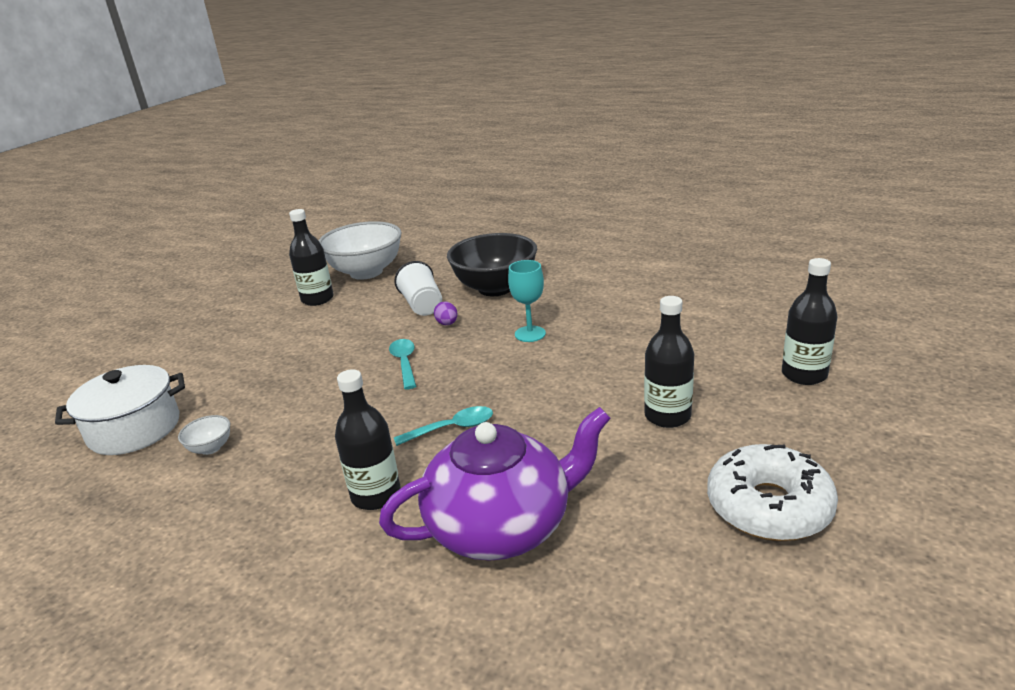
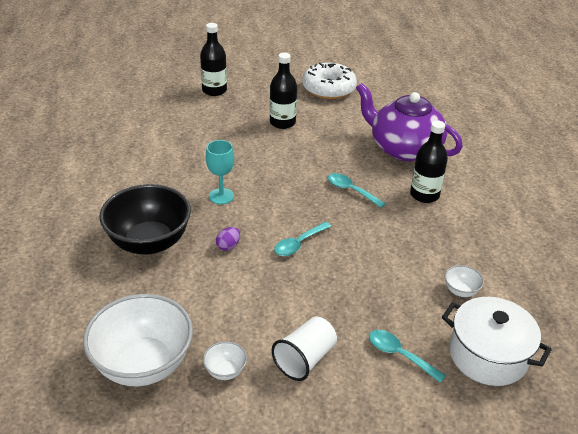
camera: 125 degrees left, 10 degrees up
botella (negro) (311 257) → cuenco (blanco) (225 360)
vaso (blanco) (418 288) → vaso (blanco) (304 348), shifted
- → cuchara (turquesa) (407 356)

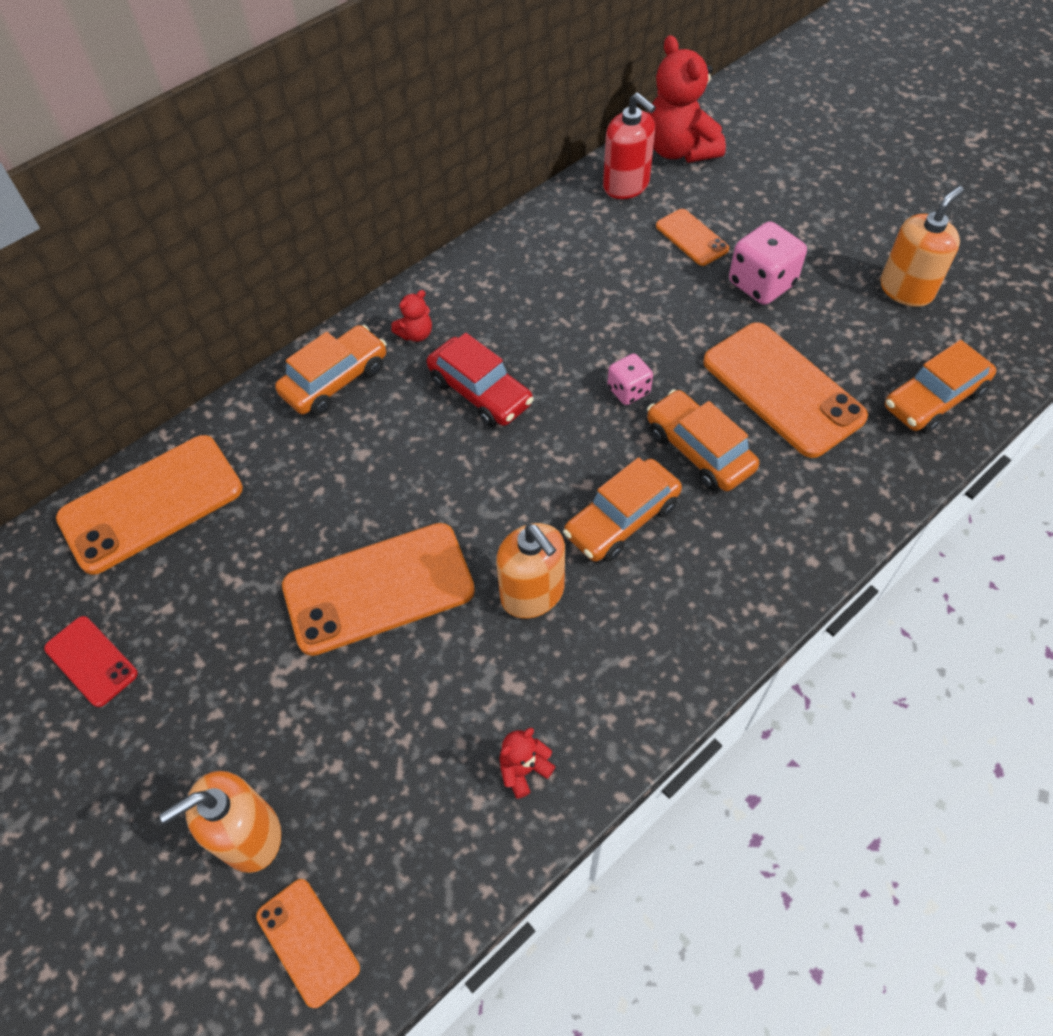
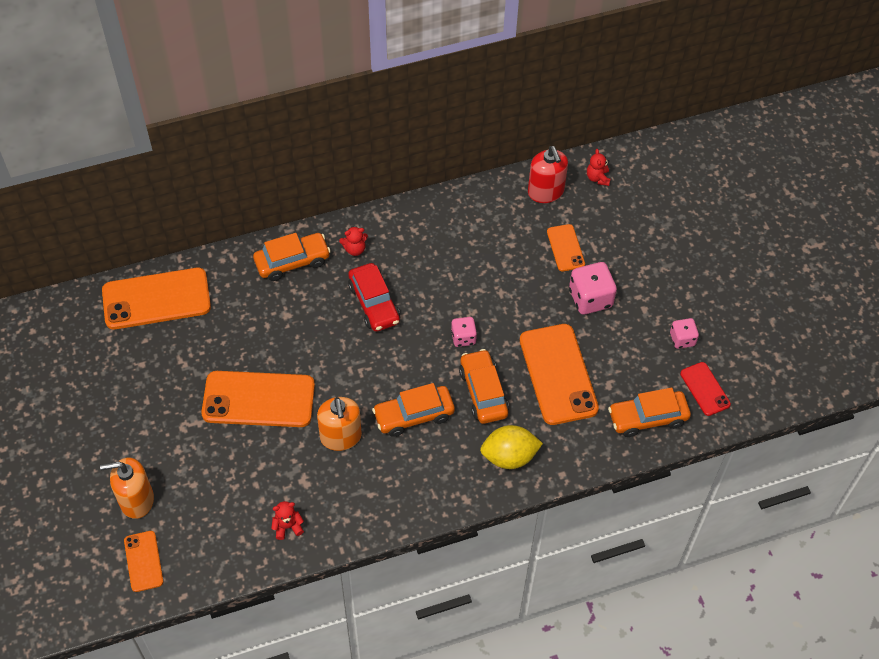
camera: 20 degrees right, 0 degrees up
móvil (rojo) (91 661) → móvil (rojo) (705 389), shifted
osito (rojo) (687 99) → osito (rojo) (599 167), x0.45
dispensador de jabón (naranja) (922 246) → dado (rosa) (684 333)
- → limón (amarillo) (511 447)

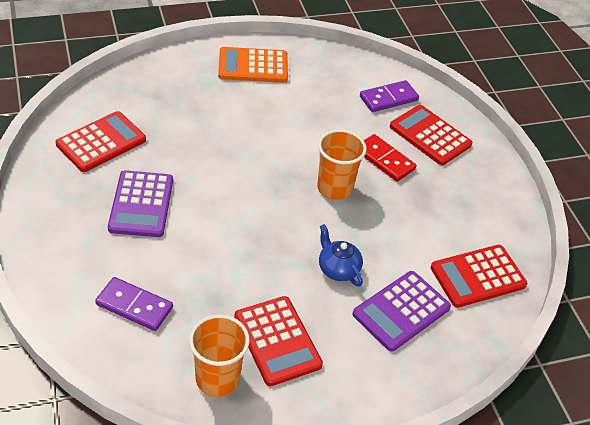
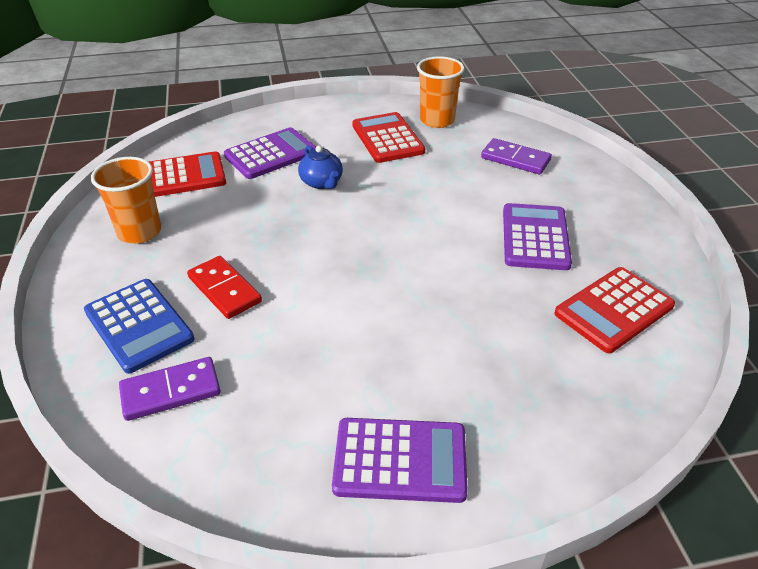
camera: 170 degrees left, 5 degrees down
calculadora (naranja) (253 65) → calculadora (morado) (400 460)
vaso (naranja) (342 165) → vaso (naranja) (126 200), shifted
calculadora (rojo) (431 135) → calculadora (azul) (139 326)

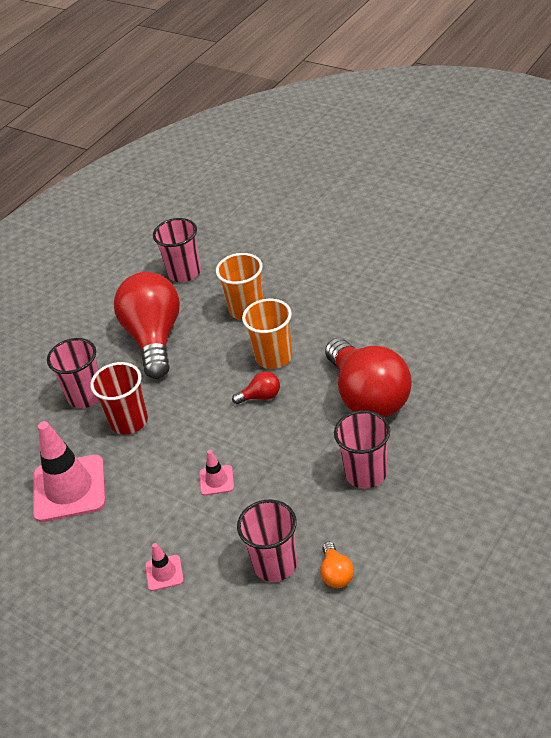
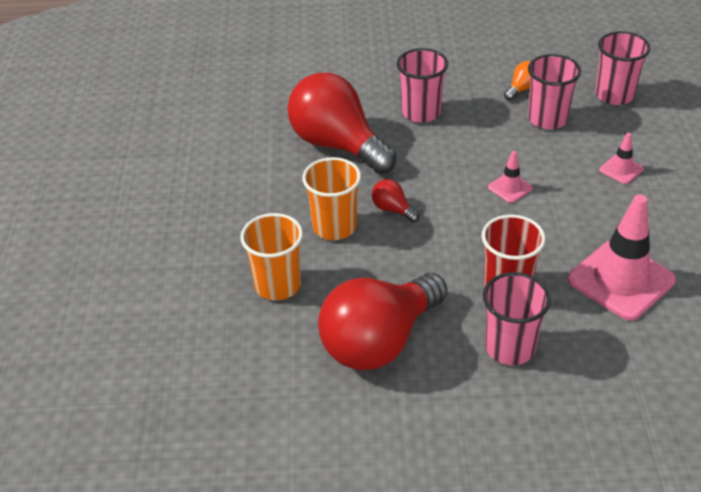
camera: 130 degrees left, 0 degrees up
vaso (rosa) (177 250) → vaso (rosa) (623 68), shifted
bombilla (rojo) (368 378) → bombilla (rojo) (341 123), 75 degrees counterclockwise

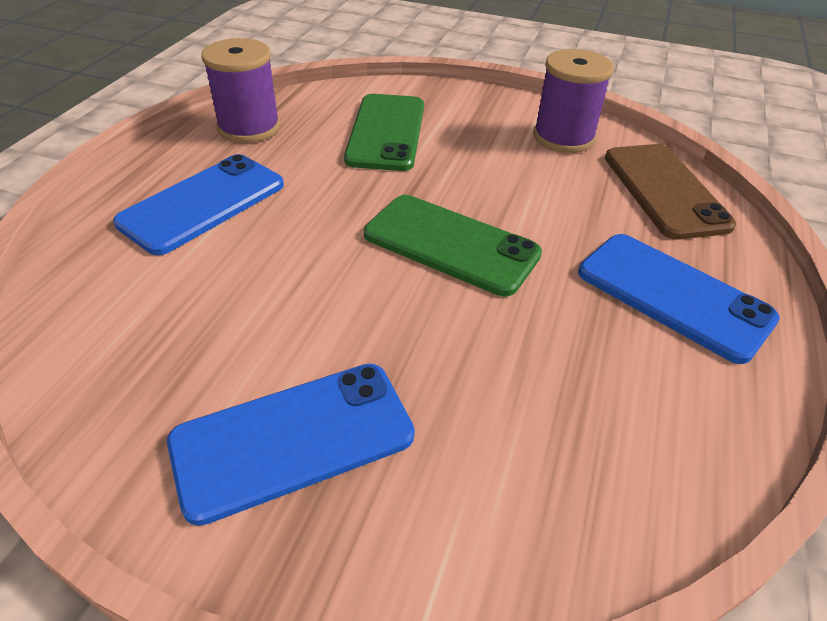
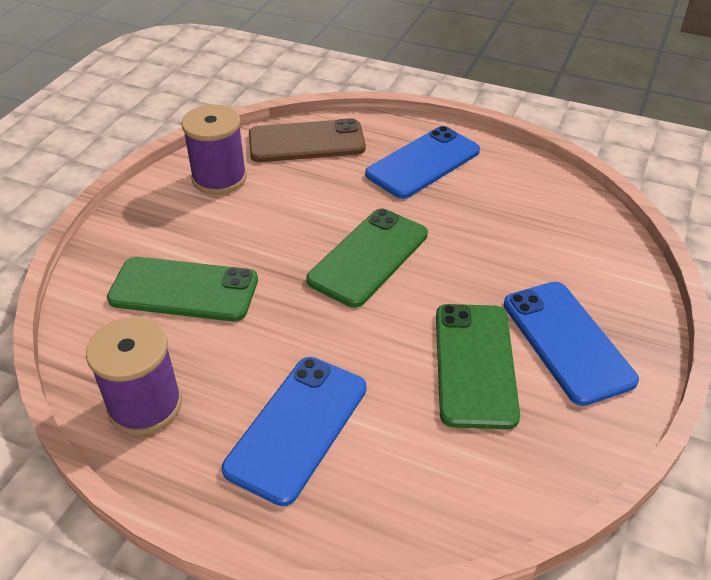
camera: 85 degrees left, 0 degrees up
móvil (azul) (198 204) → móvil (azul) (294 431), 75 degrees clockwise
- → móvil (verde) (478 366)

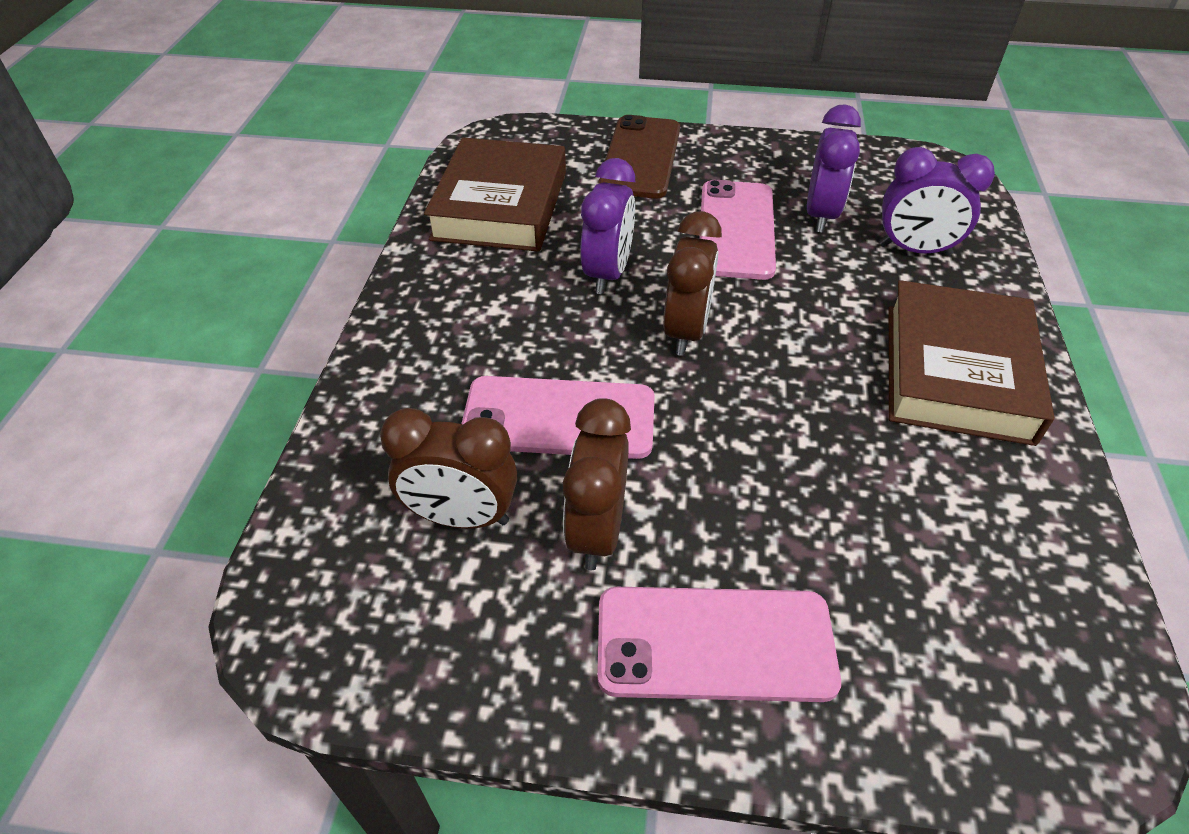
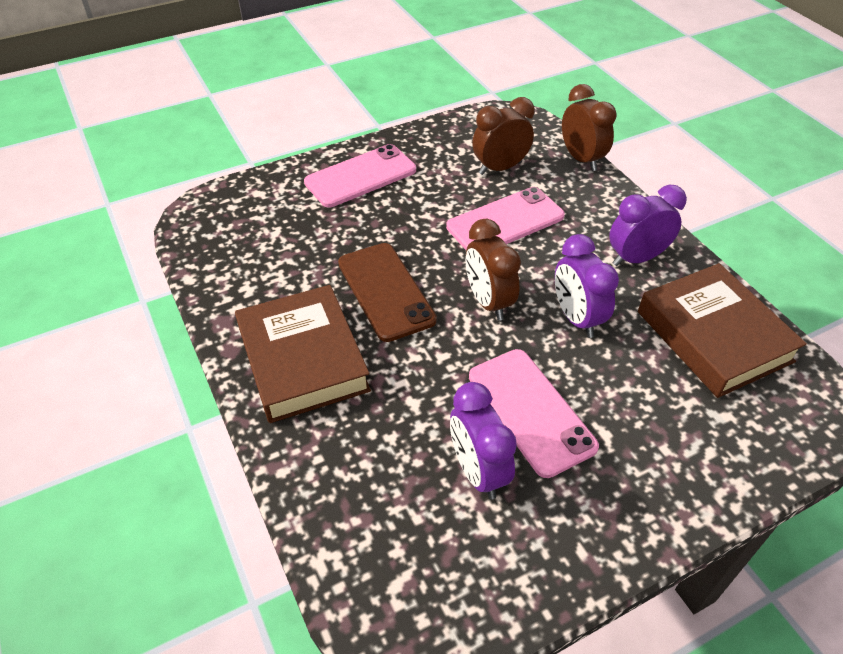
camera: 145 degrees right, 0 degrees up
despertador (marrón) (597 484) → despertador (marrón) (589 127), shifted
móvil (marrón) (639 156) → móvil (marrón) (387 292), shifted
despertador (morado) (937 201) → despertador (morado) (648 225), shifted

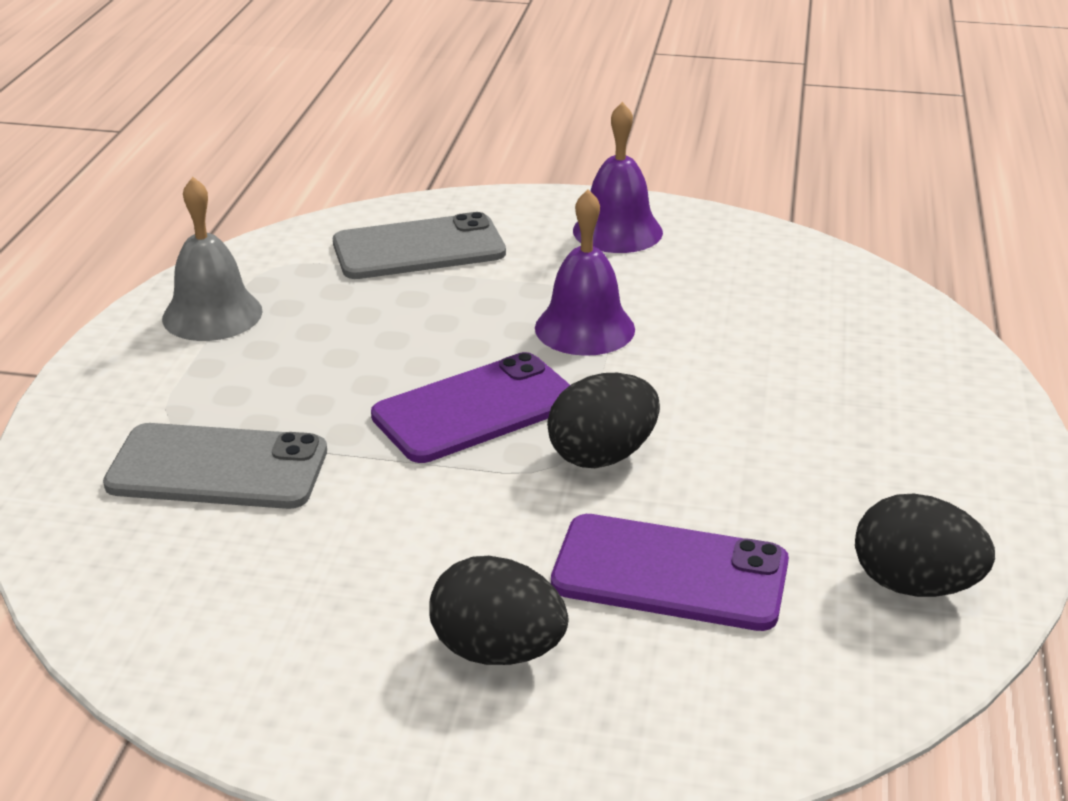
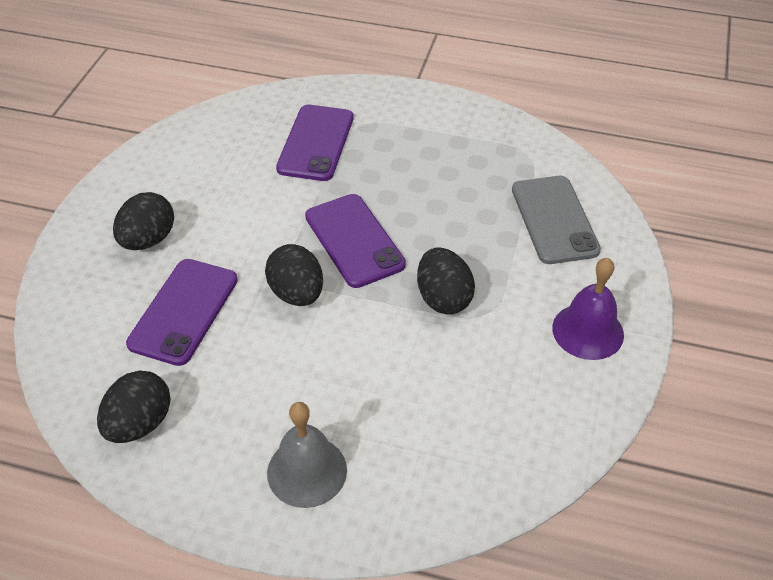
camera: 95 degrees right, 15 degrees up
móvil (gris) (215 466) → móvil (morado) (314 143)
campana (gris) (212 259) → campana (gris) (307 455), shifted
campana (morado) (585 272) → huevo (negro) (446 280)

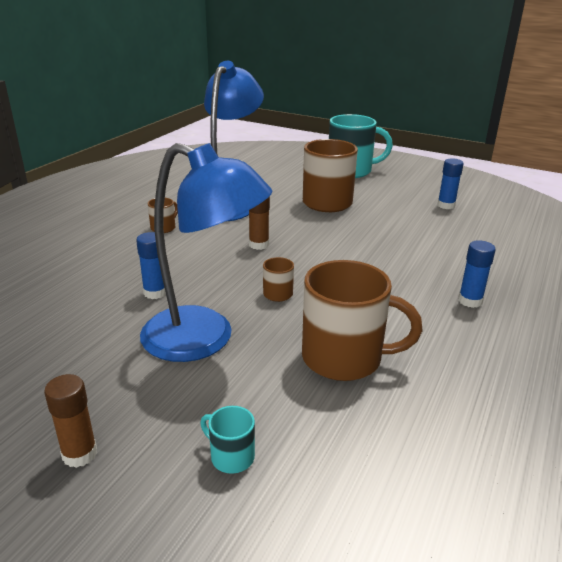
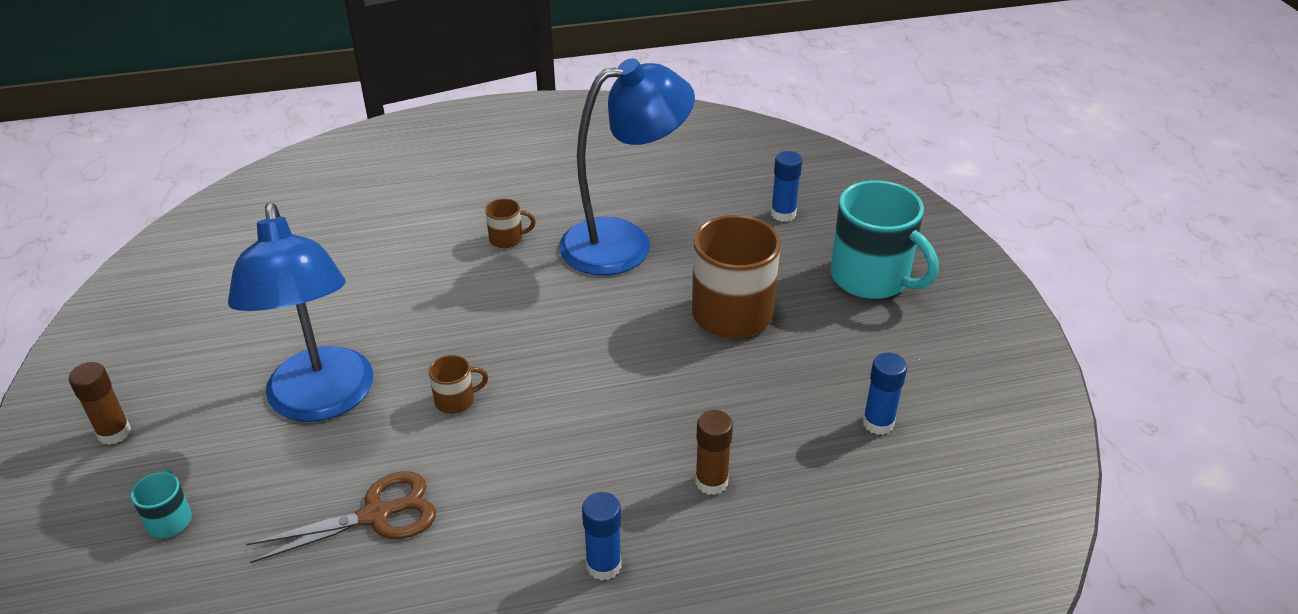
camera: 50 degrees right, 10 degrees up
barra de pegamento (azul) (151 265) → barra de pegamento (azul) (786 186), shifted
barra de pegamento (marrón) (259 223) → barra de pegamento (marrón) (714 452), shifted
taza (marrón) (362 320) → tijeras (marrón) (341 517)

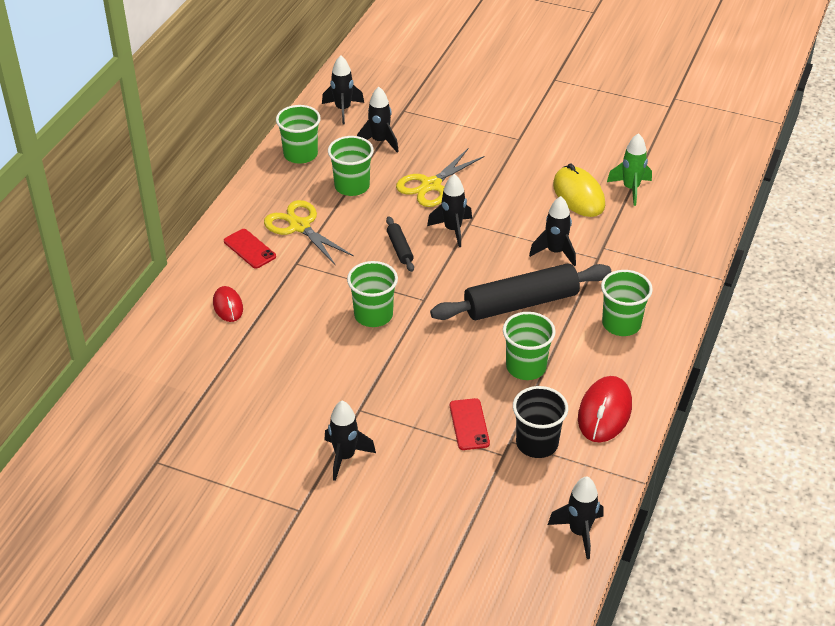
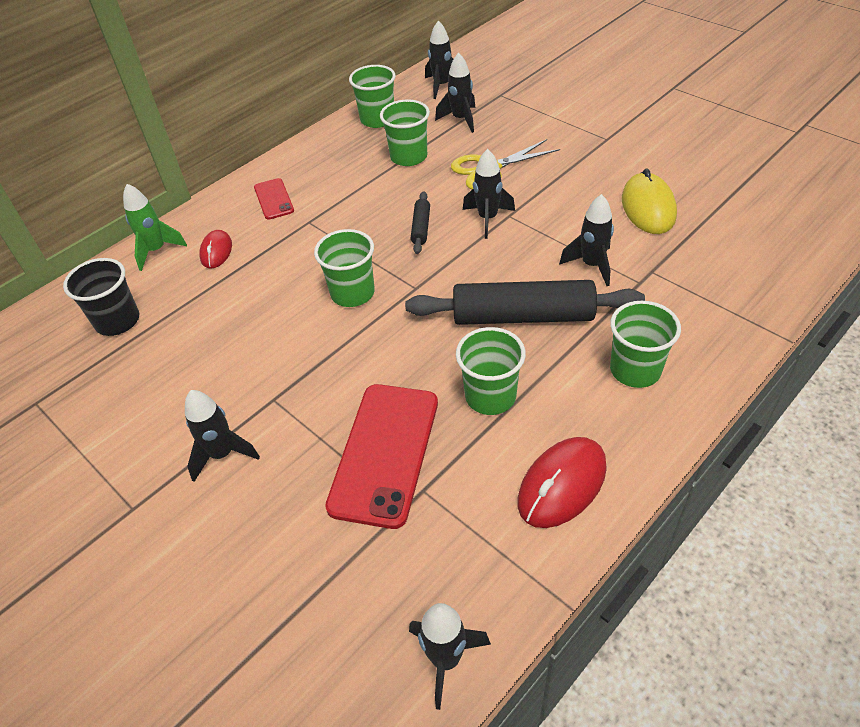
camera: 25 degrees right, 5 degrees up
tijeras (amarillo) (309 233) → -
móvil (rojo) (470 424) → móvil (rojo) (381 456), x1.96
vaso (negro) (540 422) → vaso (negro) (101 297), shifted
cohete (verde) (629 169) → cohete (verde) (155 227), shifted

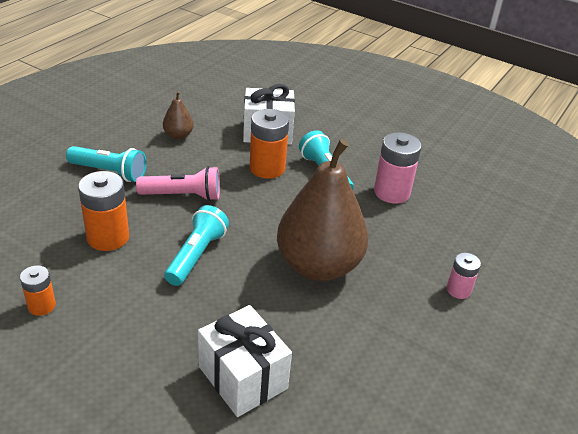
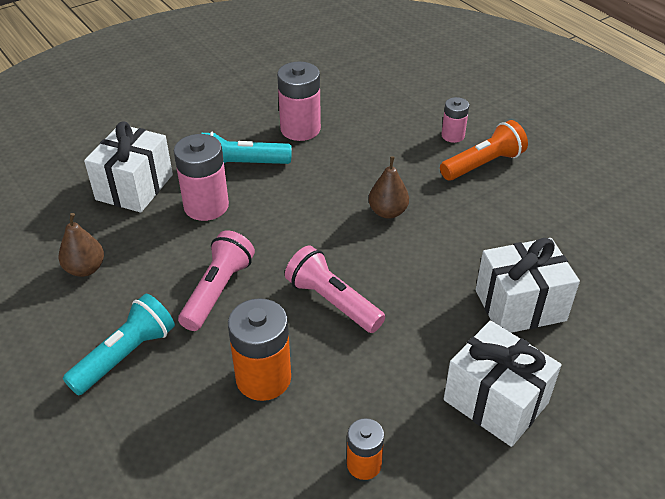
camera: 65 degrees left, 5 degrees up
lámpara de mano (turquesa) (196 245) → lámpara de mano (rosa) (335 289)
pila (naranja) (269 144) → pila (rosa) (201 177)
pera (marrón) (323 210) → pera (marrón) (389 187), x0.42
- → lámpara de mano (naranja) (484 150)
- → regalo (blanco) (503 384)

